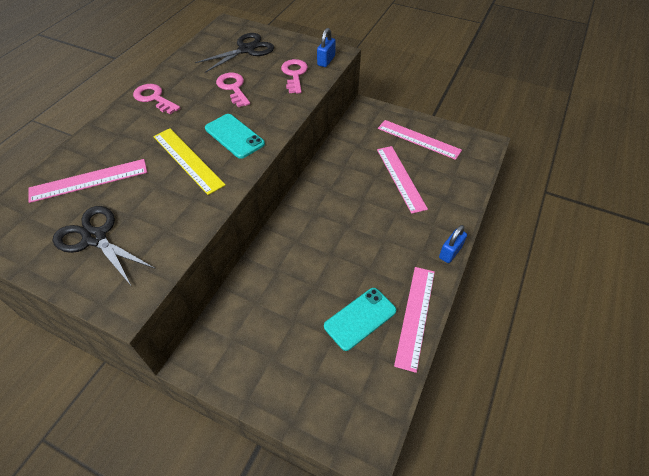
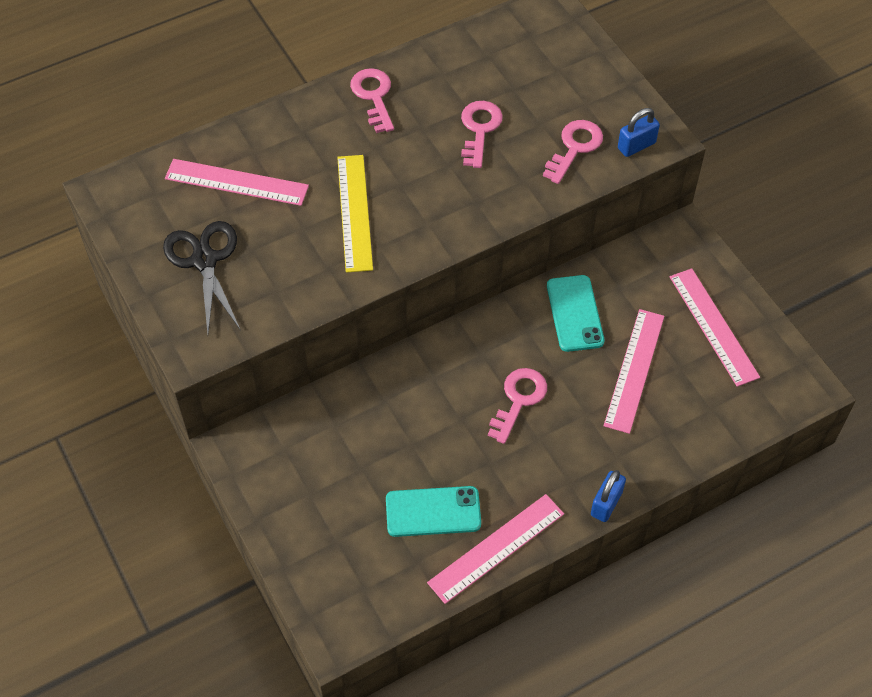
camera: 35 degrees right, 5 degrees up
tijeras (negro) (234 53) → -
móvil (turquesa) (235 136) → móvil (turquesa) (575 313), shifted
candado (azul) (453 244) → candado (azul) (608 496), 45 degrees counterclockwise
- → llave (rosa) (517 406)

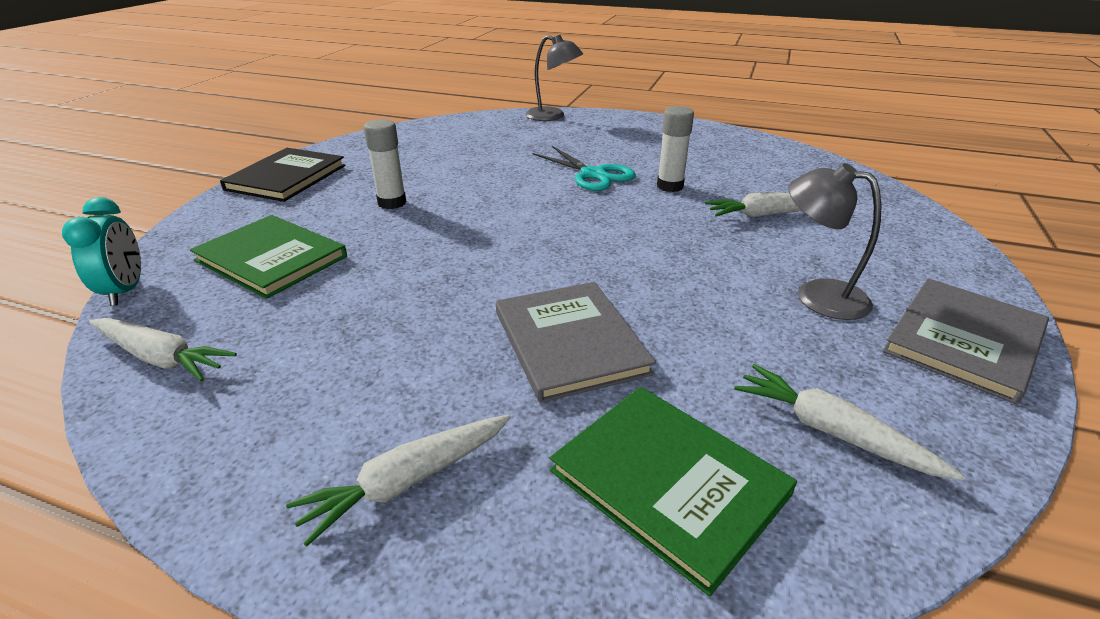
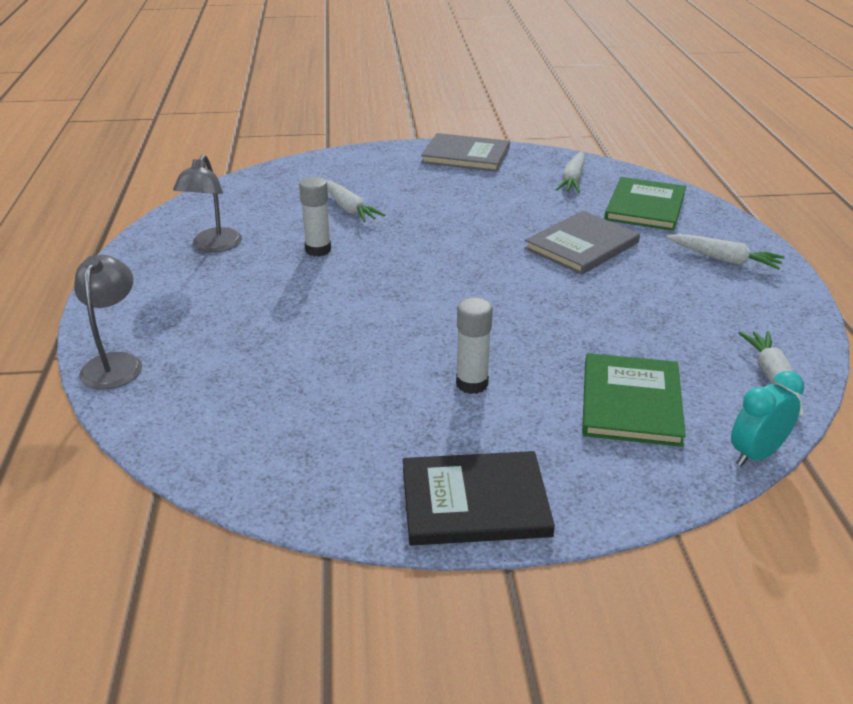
camera: 115 degrees left, 0 degrees up
tijeras (turquesa) (584 168) → -
lámpara (gris) (835 241) → lámpara (gris) (207 203), shifted

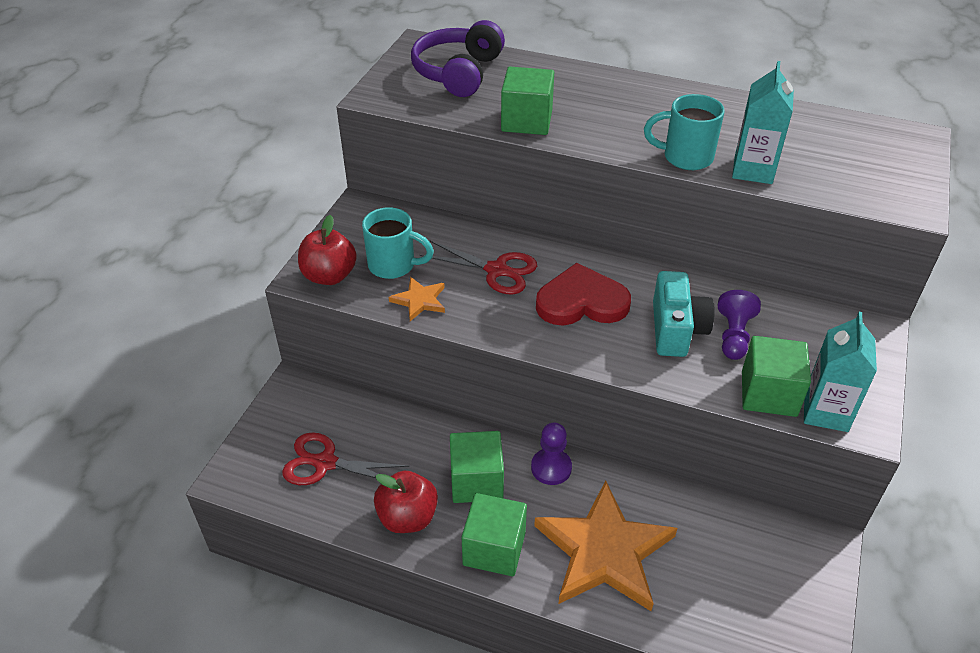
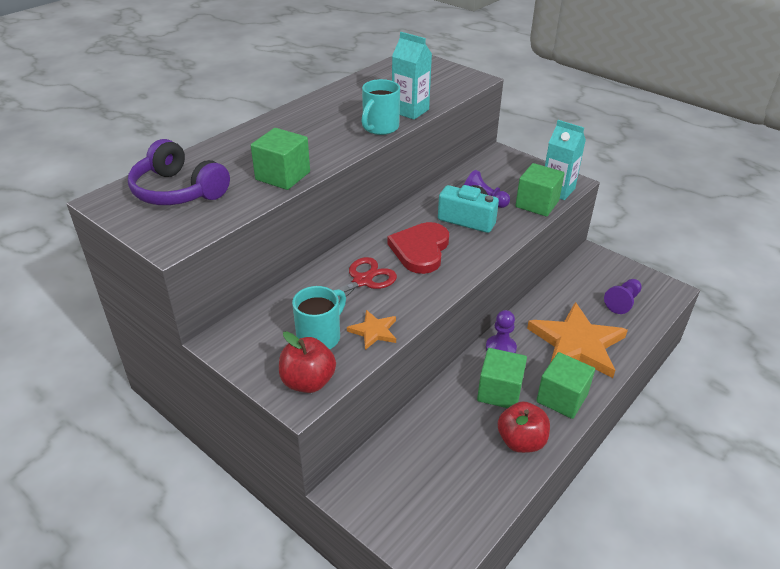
camera: 70 degrees left, 5 degrees down
tijeras (rojo) (346 458) → -
- → peón (morado) (623 296)

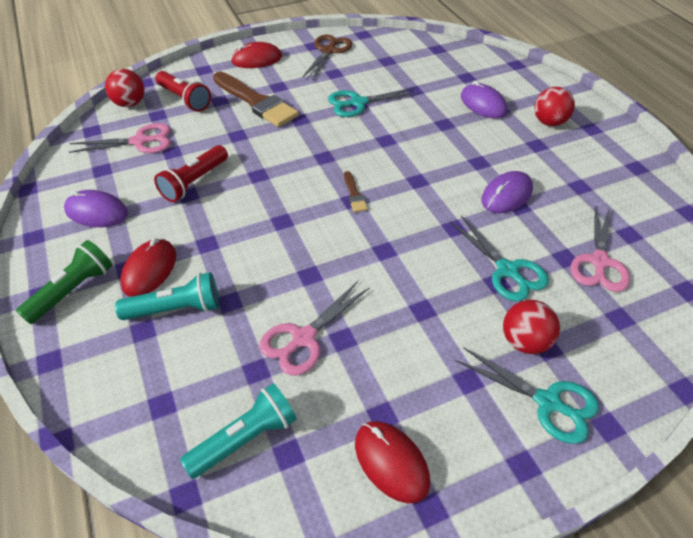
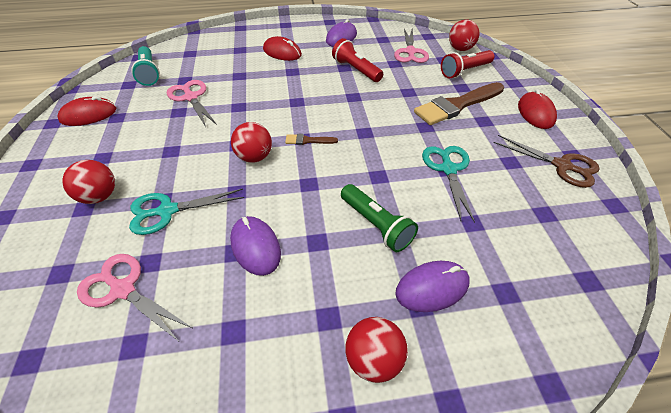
camera: 105 degrees right, 0 degrees up
lámpara de mano (verde) (64 282) → lámpara de mano (verde) (379 218), shifted
lámpara de mano (turquesa) (167 296) → -
tijeras (turquesa) (527 395) → -
- → pelota (rojo) (251 142)

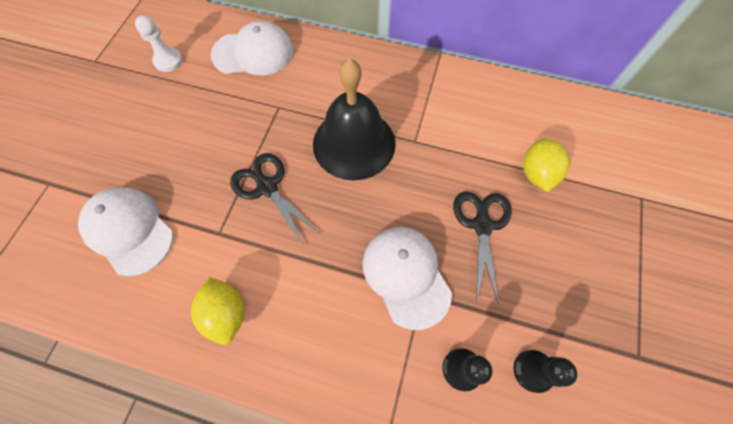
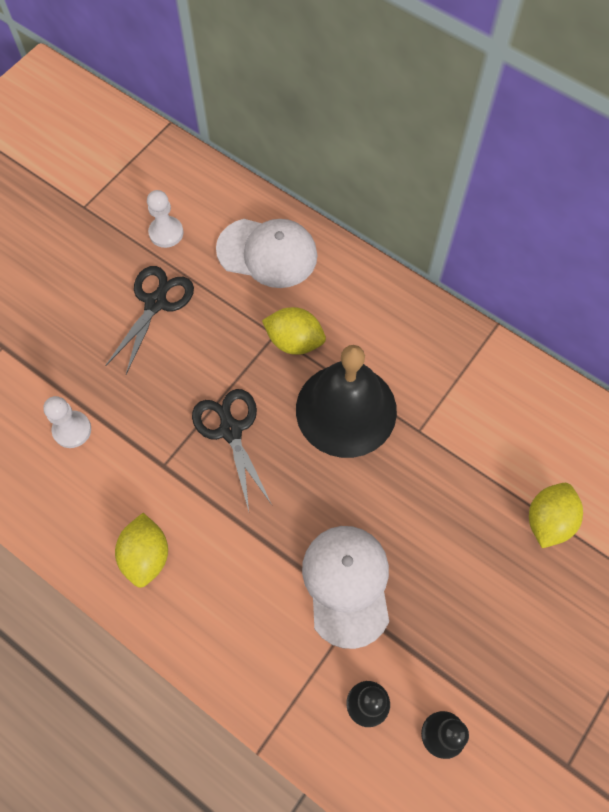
camera: 20 degrees right, 0 degrees up
gorra (blanco) (125 231) → peón (blanco) (67 422)
tijeras (negro) (482 248) → tijeras (negro) (149 320), shifted
- → limón (amarillo) (294 331)

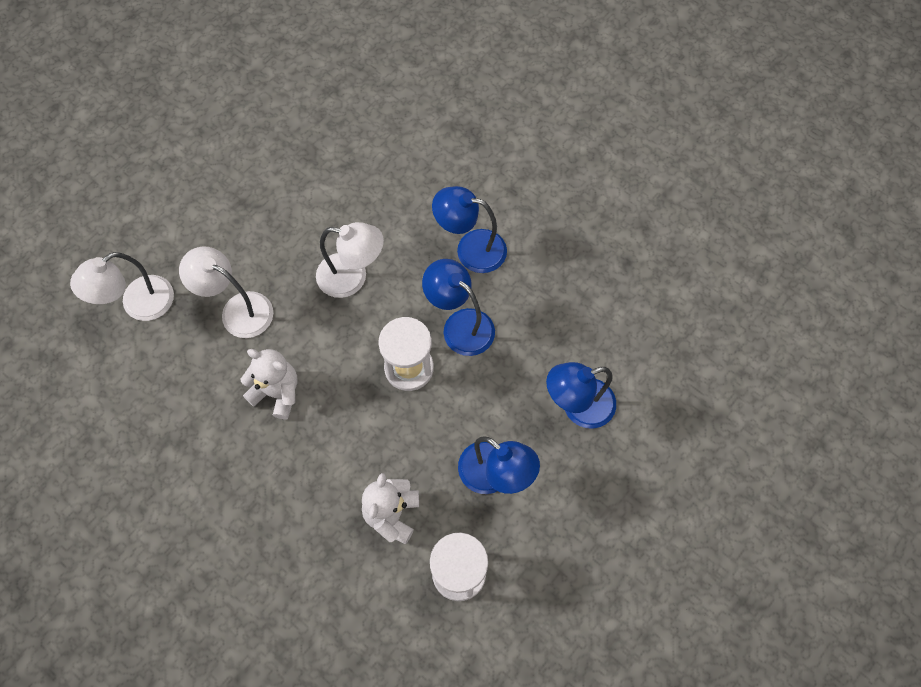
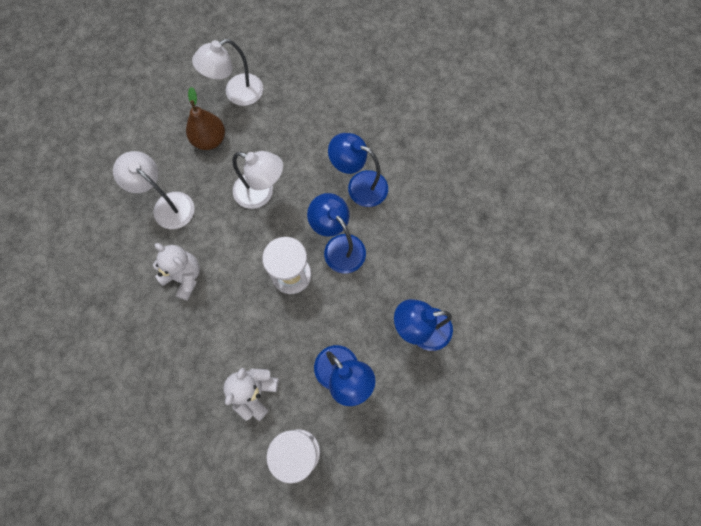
camera: 10 degrees right, 5 degrees up
lámpara (blanco) (122 286) → lámpara (blanco) (227 72), shifted
- → pera (marrón) (205 118)

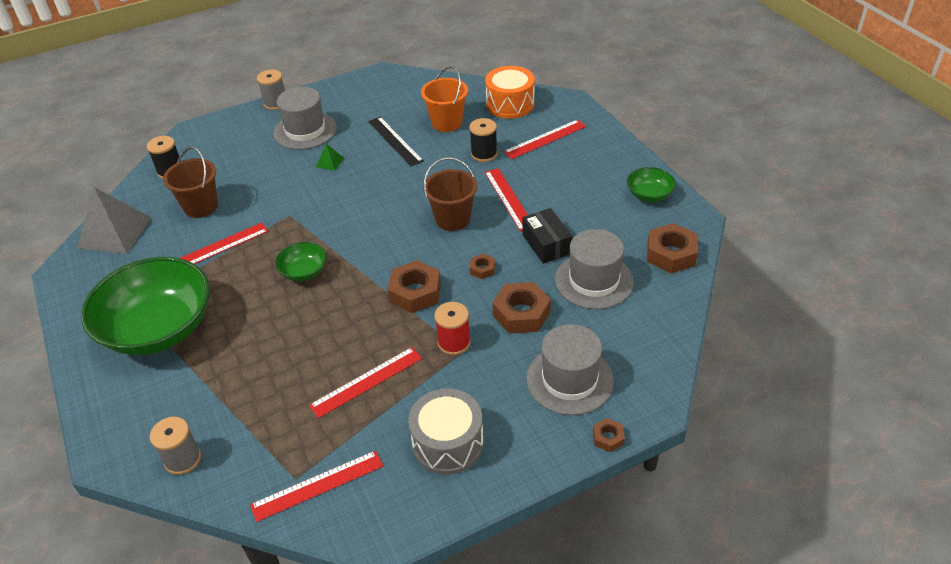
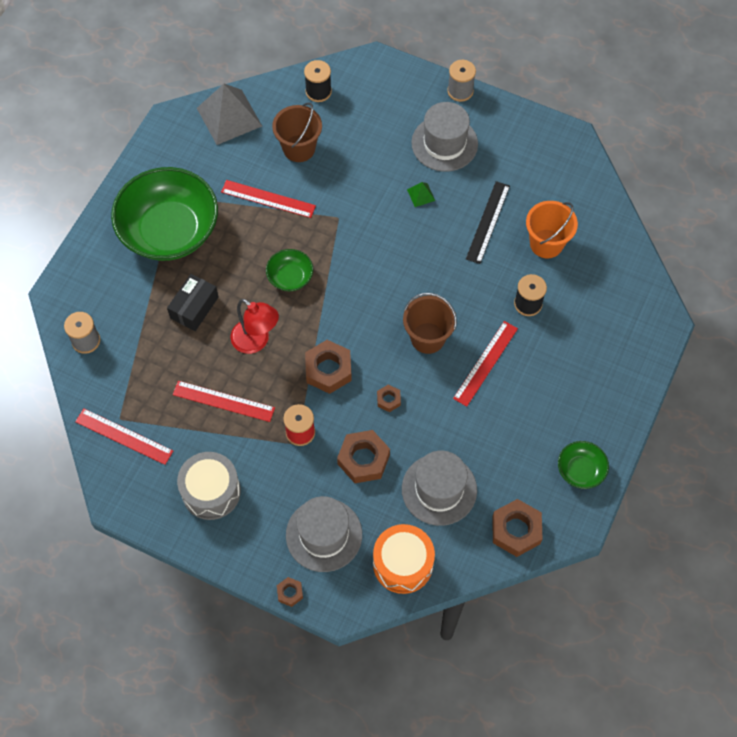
camera: 50 degrees right, 20 degrees up
tambor (naranja) (510 92) → tambor (naranja) (404 559), shifted
regla (rojo) (544 139) → -
caja (negro) (547 236) → caja (negro) (193 302), shifted
- → lámpara (rojo) (254 326)

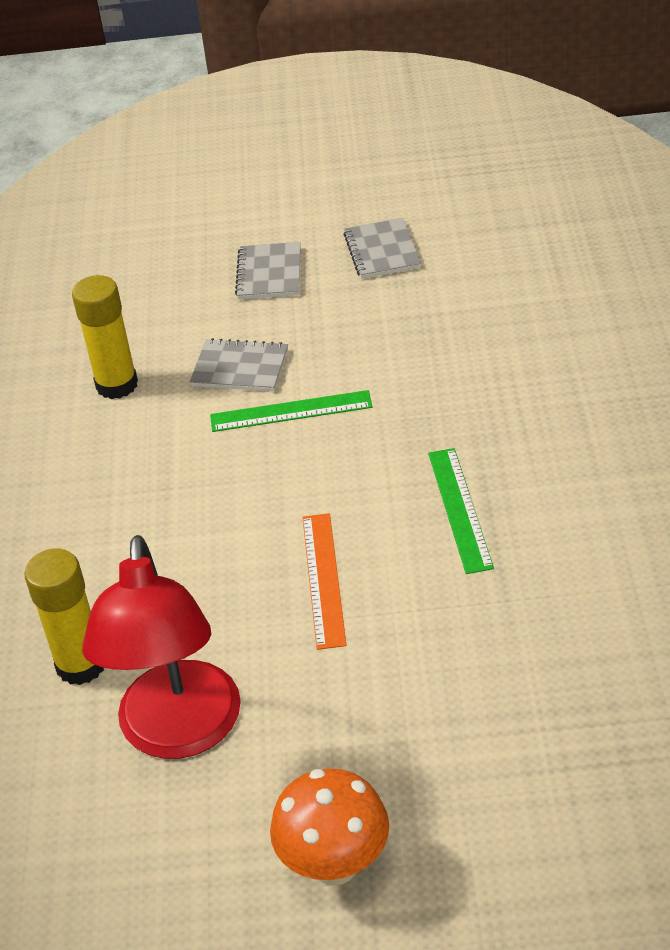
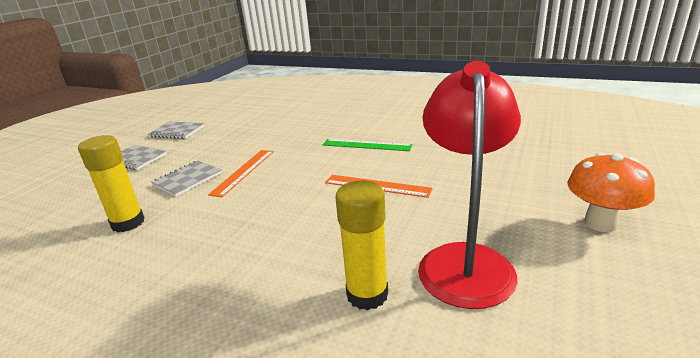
camera: 65 degrees left, 15 degrees down
lámpara (rojo) (161 647) → lámpara (rojo) (469 185), 105 degrees counterclockwise
regla (verde) (291 411) → regla (naranja) (241 173)

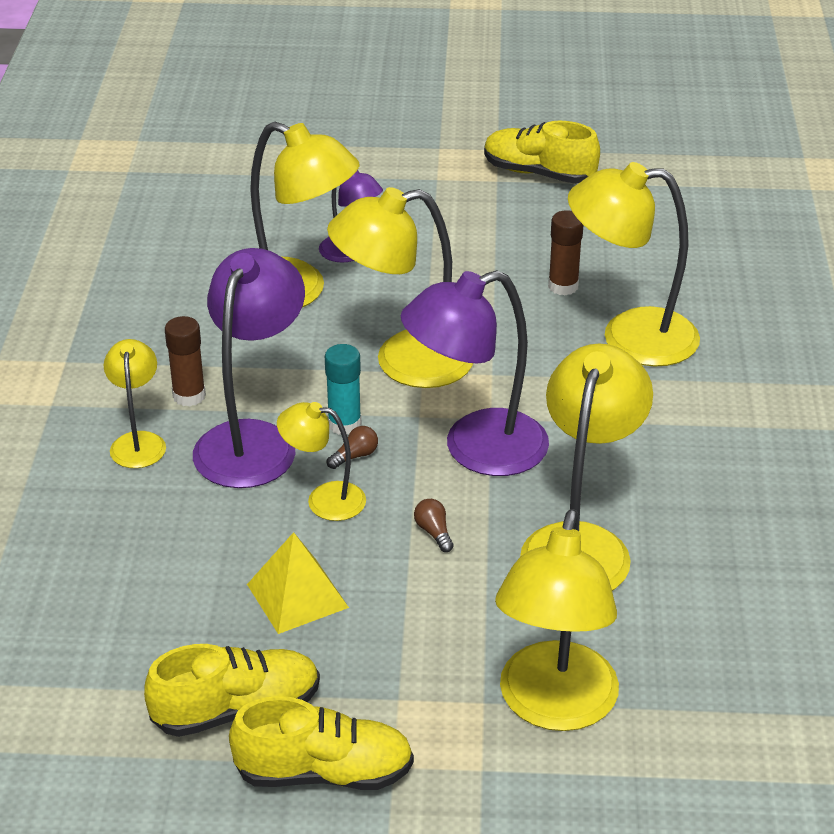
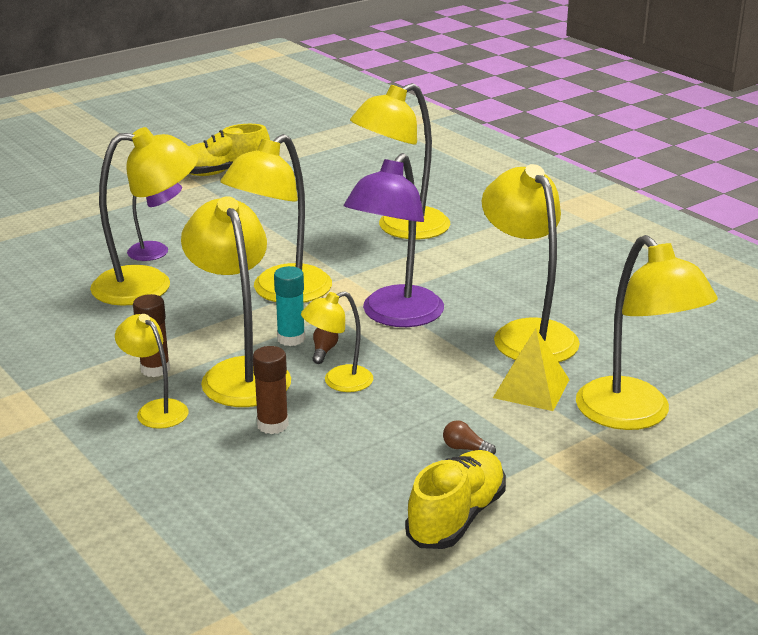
camera: 40 degrees left, 10 degrees down
lámpara (morado) (249 368) → lámpara (amarillo) (236 301)
zapato (amarillo) (321 743) → -
pirámide (amarillo) (298 583) → pirámide (amarillo) (531 369), shifted
bombilla (marrón) (434 525) → bombilla (marrón) (469 437), shifted
barra de pegamento (marrón) (565 253) → barra de pegamento (marrón) (271 390), shifted

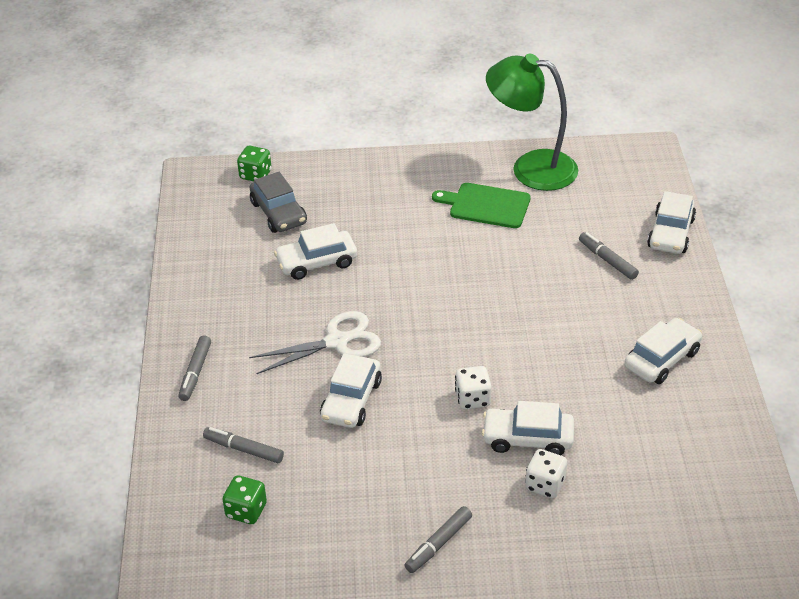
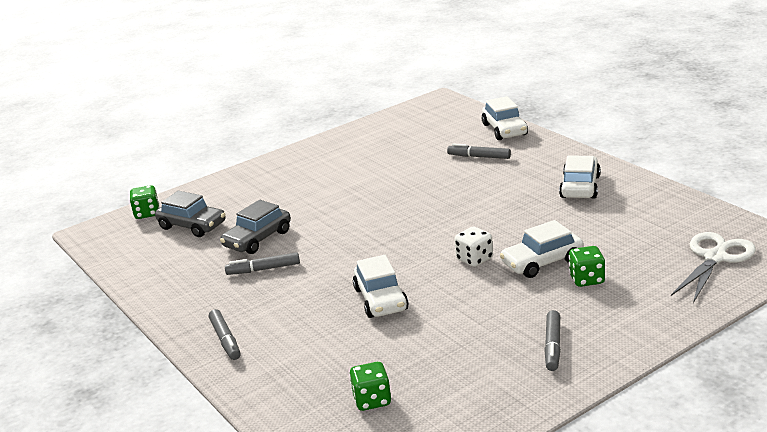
camera: 30 degrees left, 15 degrees down
rotulador (gris) (243 445) → rotulador (gris) (262 263), shifted
tijeras (blanco) (315 342) → tijeras (blanco) (713 267), shifted
coche (blanco) (315 251) → coche (gris) (255 227)
tabla de cortar (verde) (481 205) → -
lámpara (verde) (532 122) → -
dado (blanco) (546 473) → dado (verde) (586 266)

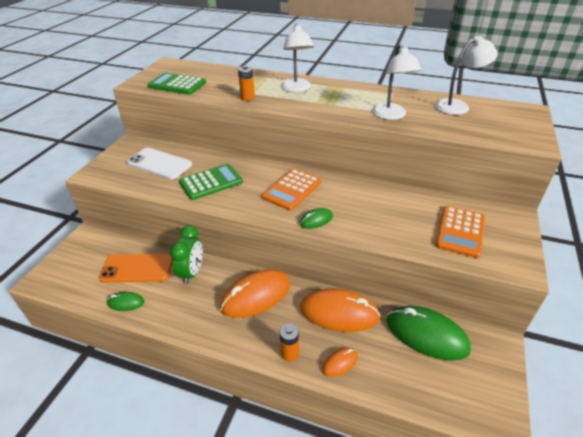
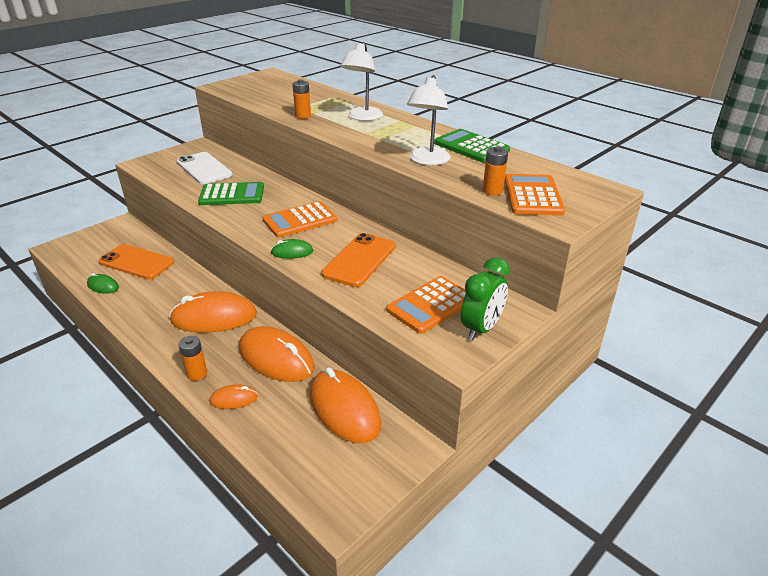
camera: 25 degrees right, 5 degrees down
calculadora (verde) (176 84) → calculadora (verde) (472 146), shifted
despertador (verde) (186 255) → despertador (verde) (485 299), shifted
ratón (verde) (429 333) → ratón (naranja) (345 405)
lámpara (blanco) (466 75) → -
- → móvil (naranja) (358 260)
- → pila (naranja) (495 170)
- → calculadora (naranja) (535 195)

